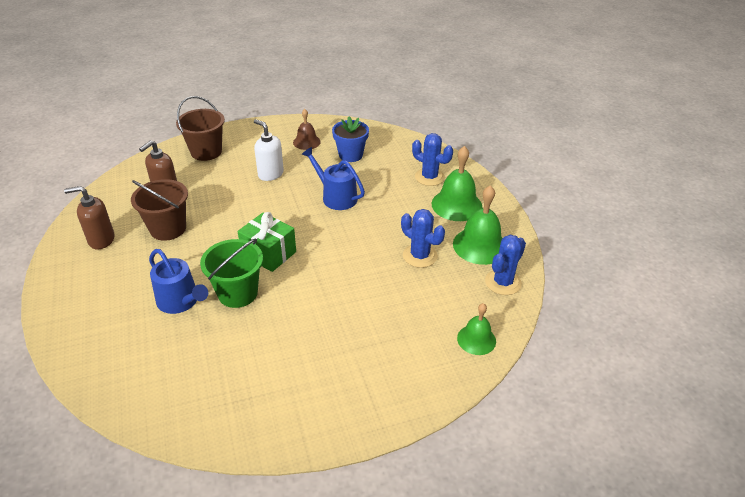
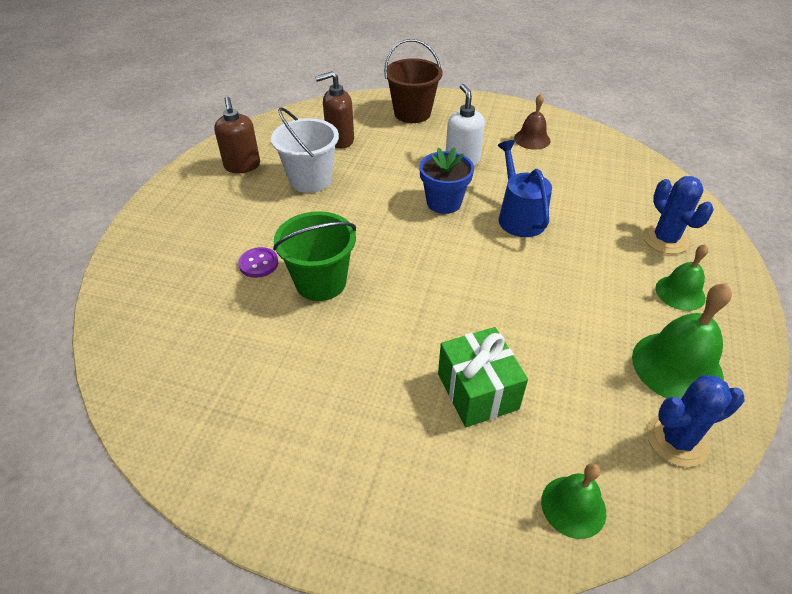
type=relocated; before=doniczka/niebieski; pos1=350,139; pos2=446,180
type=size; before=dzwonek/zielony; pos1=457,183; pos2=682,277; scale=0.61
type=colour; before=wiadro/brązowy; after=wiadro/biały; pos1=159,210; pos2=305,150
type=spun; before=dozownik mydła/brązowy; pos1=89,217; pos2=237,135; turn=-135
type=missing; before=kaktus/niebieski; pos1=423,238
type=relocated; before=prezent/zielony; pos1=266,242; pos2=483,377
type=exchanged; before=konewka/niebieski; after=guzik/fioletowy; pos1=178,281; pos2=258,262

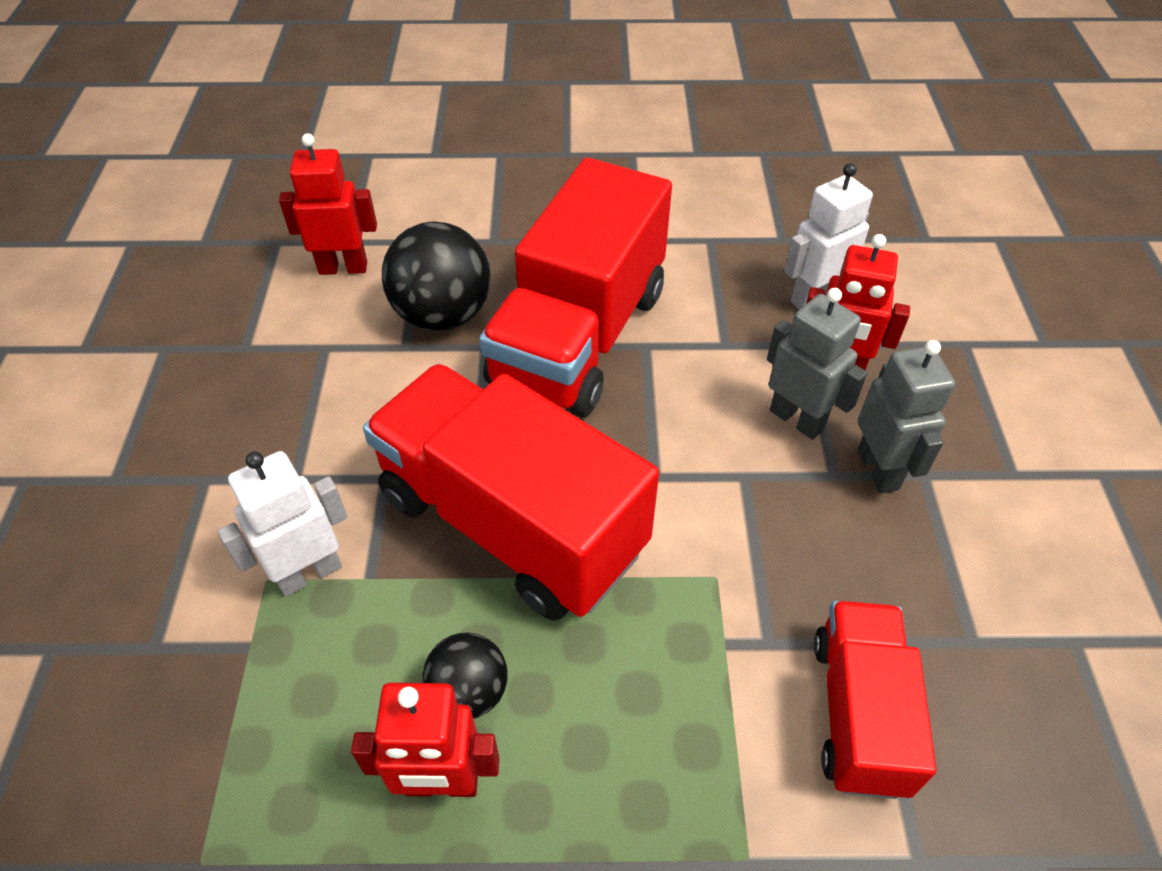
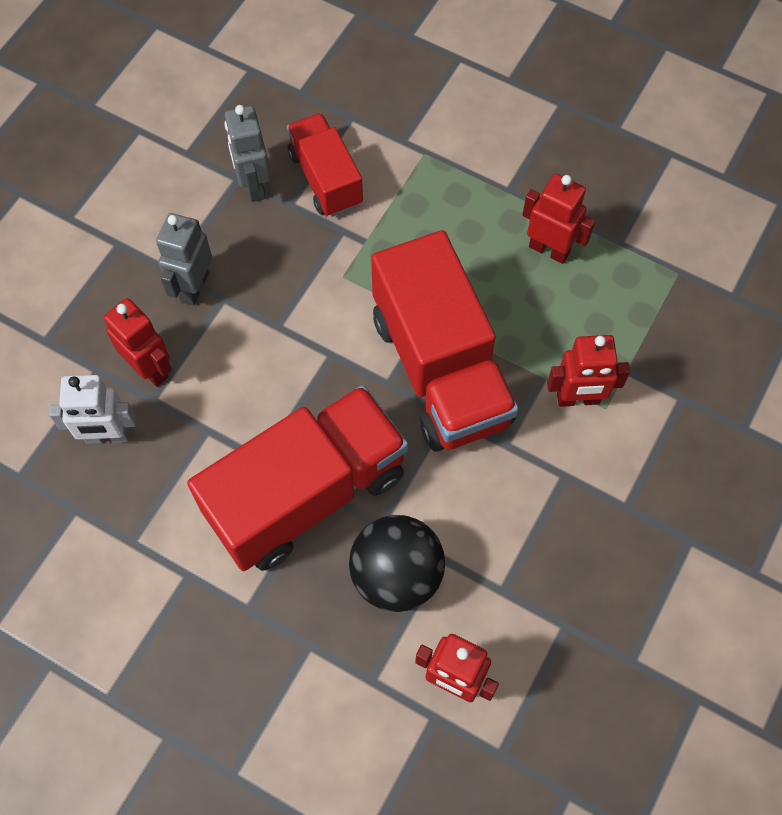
type=relocated; before=robot/szary; pos1=817,364; pos2=247,153
type=colour; before=robot/biały; after=robot/czerwony; pos1=282,524; pos2=588,371
type=spun; before=ciężarówka/czerwony; pos1=875,700; pos2=325,165; turn=120
type=missing; before=piłka/czarny; pos1=465,675

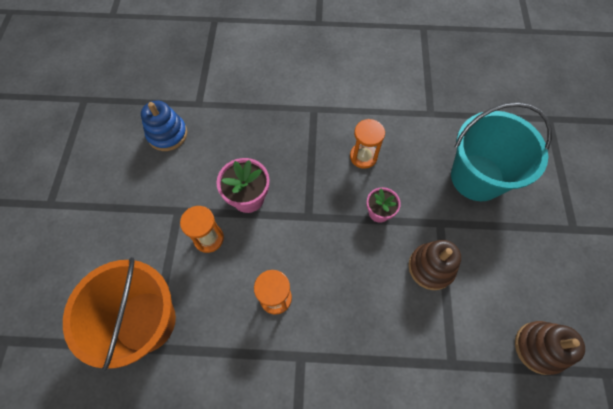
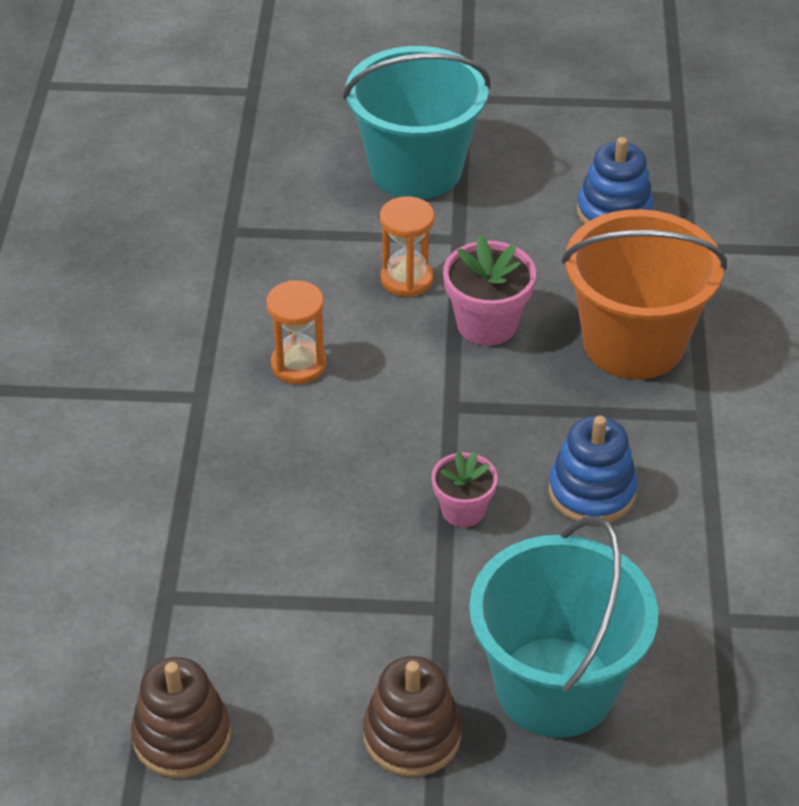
type=exchanged; before=klepsydra/pomarańczowy; after=zabawka nakładanka/niebieski; pos1=367,144; pos2=592,470
type=relocated; before=zabawka nakładanka/brązowy; pos1=434,265; pos2=412,716
type=relocated; before=wiadro/pomarańczowy; pos1=119,314; pos2=644,294
type=appeared; after=wiadro/turkusowy; pos2=416,122

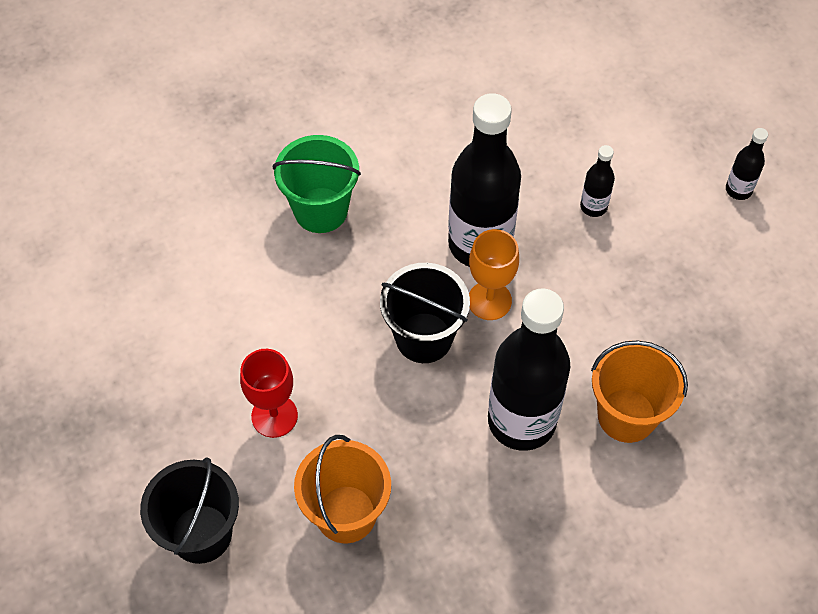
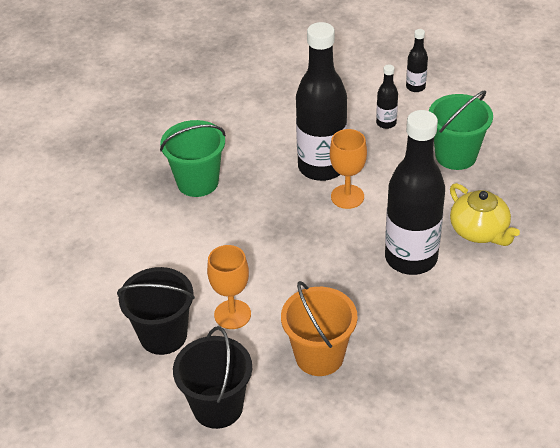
type=relocated; before=butelka/czarny; pos1=747,164; pos2=417,60
type=relocated; before=wiadro/czarny; pos1=425,313; pos2=156,311
type=exchanged; before=wiadro/pomarańczowy; after=imbryk/żółty; pos1=639,391; pos2=485,214
type=colour; before=kielich/czerwony; after=kielich/pomarańczowy; pos1=269,393; pos2=229,287
type=appeared; after=wiadro/zielony; pos2=461,130

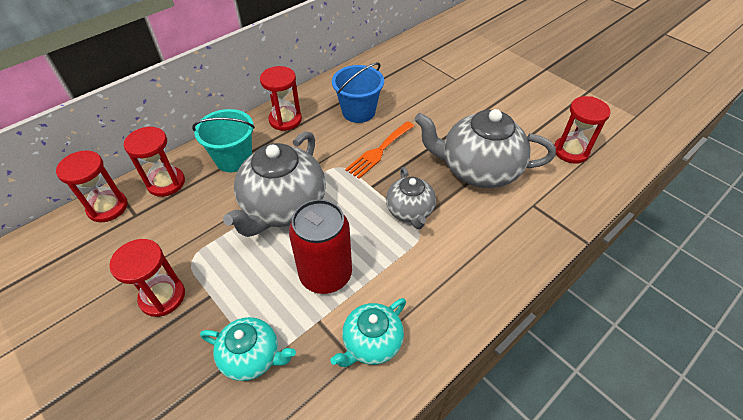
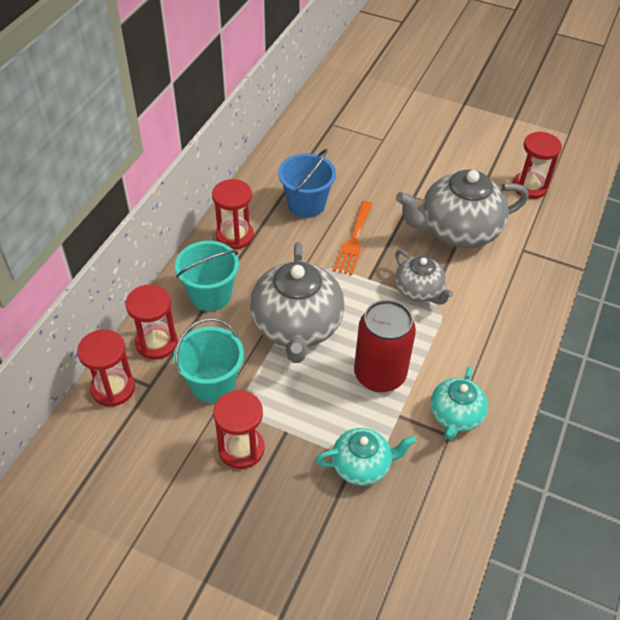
type=appeared; after=wiadro/turkusowy; pos2=209,360

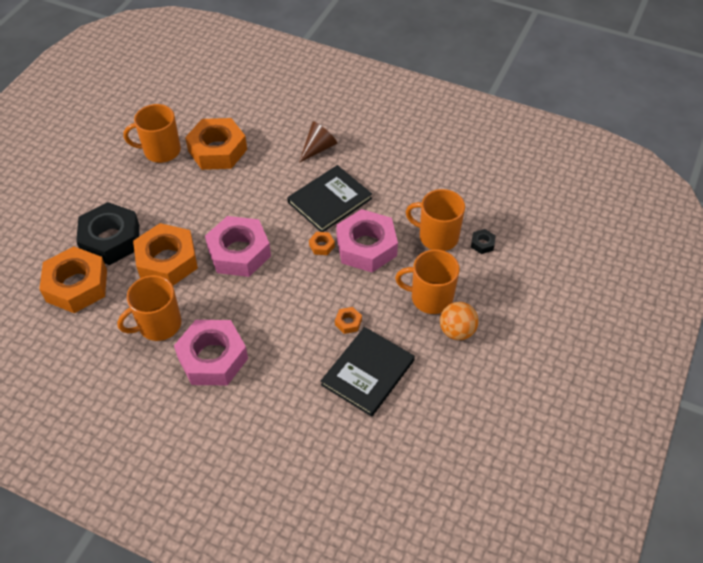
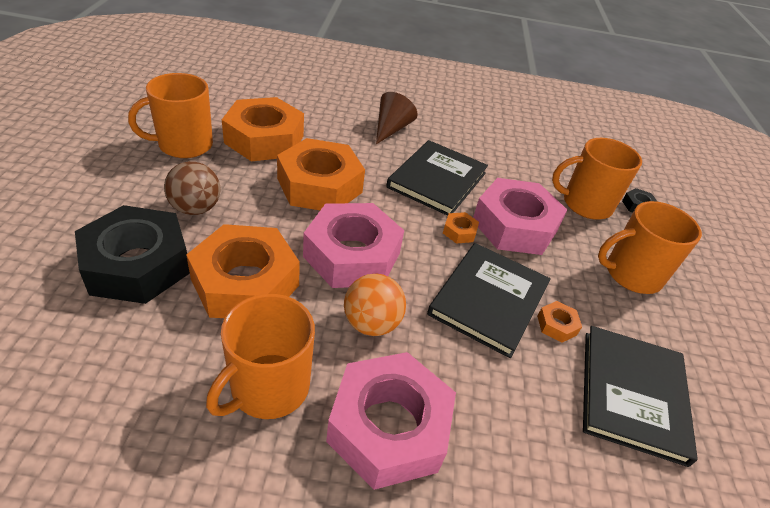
type=relocated; before=nakrętka/pomarańczowy; pos1=73,279; pos2=321,174
type=relocated; before=piłka/pomarańczowy; pos1=459,321; pos2=375,305
type=appeared; after=piłka/brązowy; pos2=192,188
type=appeared; after=książka/czarny; pos2=489,300

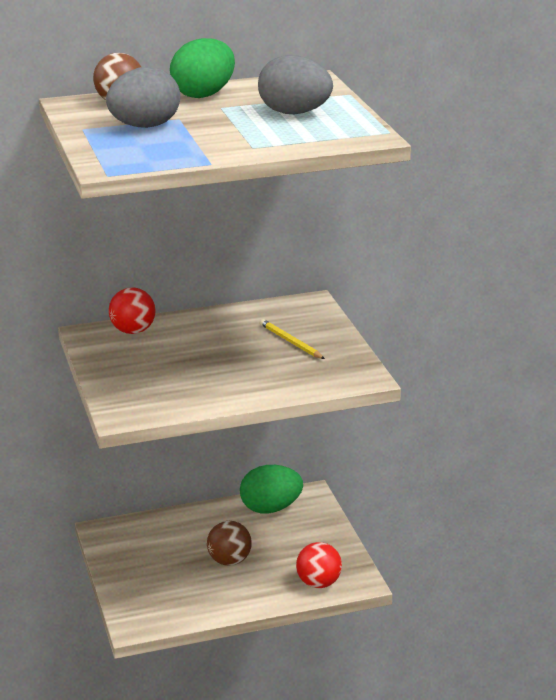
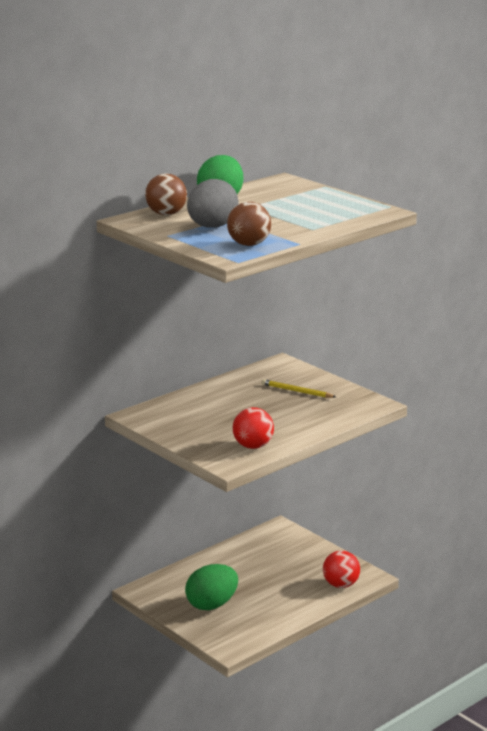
type=missing; before=jajko/szary; pos1=295,84
type=relocated; before=piłka/czerwony; pos1=132,310; pos2=253,428
type=relocated; before=jajko/zielony; pos1=271,489; pos2=211,587
type=relocated; before=piłka/brązowy; pos1=229,543; pos2=249,224

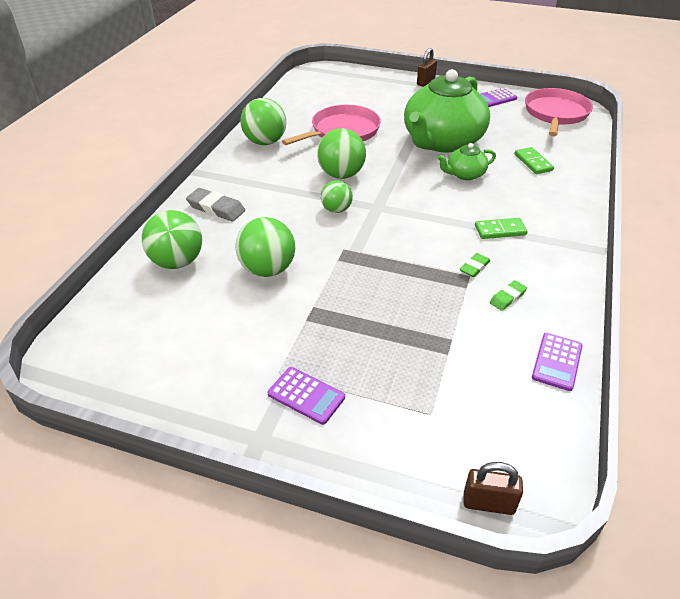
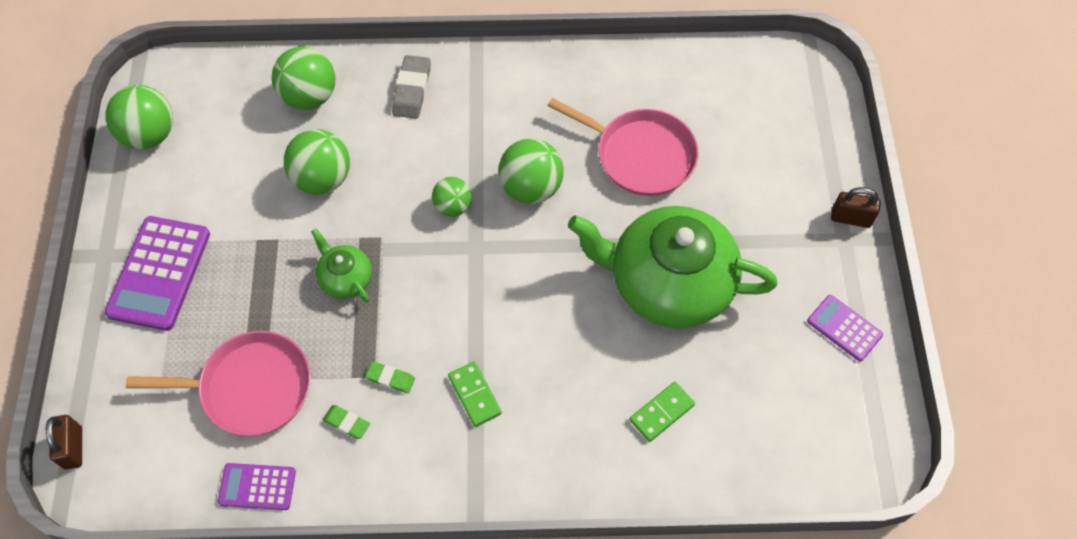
type=relocated; before=patelnia/różowy; pos1=559,112; pos2=218,383
type=relocated; before=piłka/zielony; pos1=263,121; pos2=139,117
type=relocated; before=imbryk/zielony; pos1=466,161; pos2=341,265
type=size; before=kalkulator/fioletowy; pos1=306,396; pos2=157,273; scale=1.77

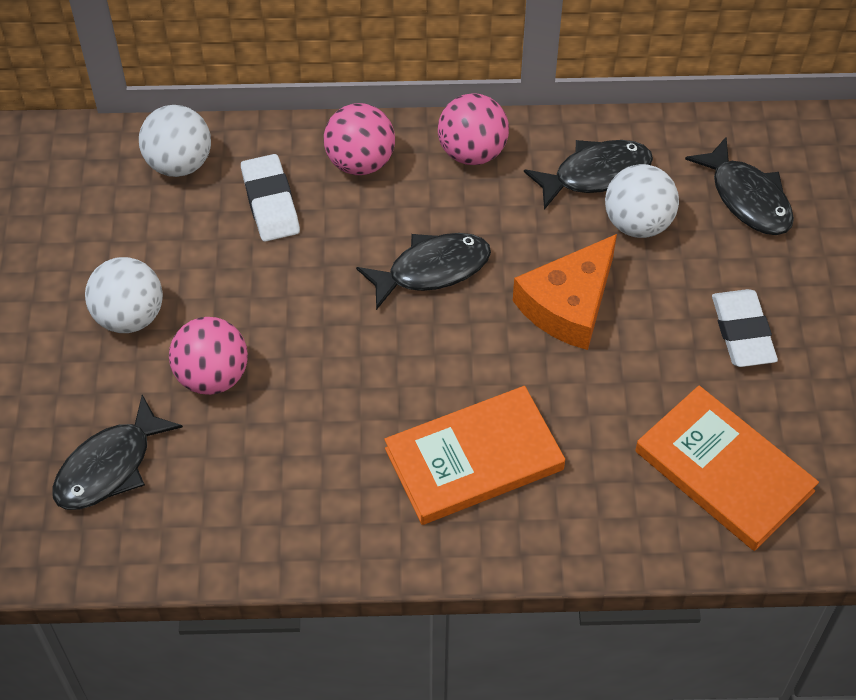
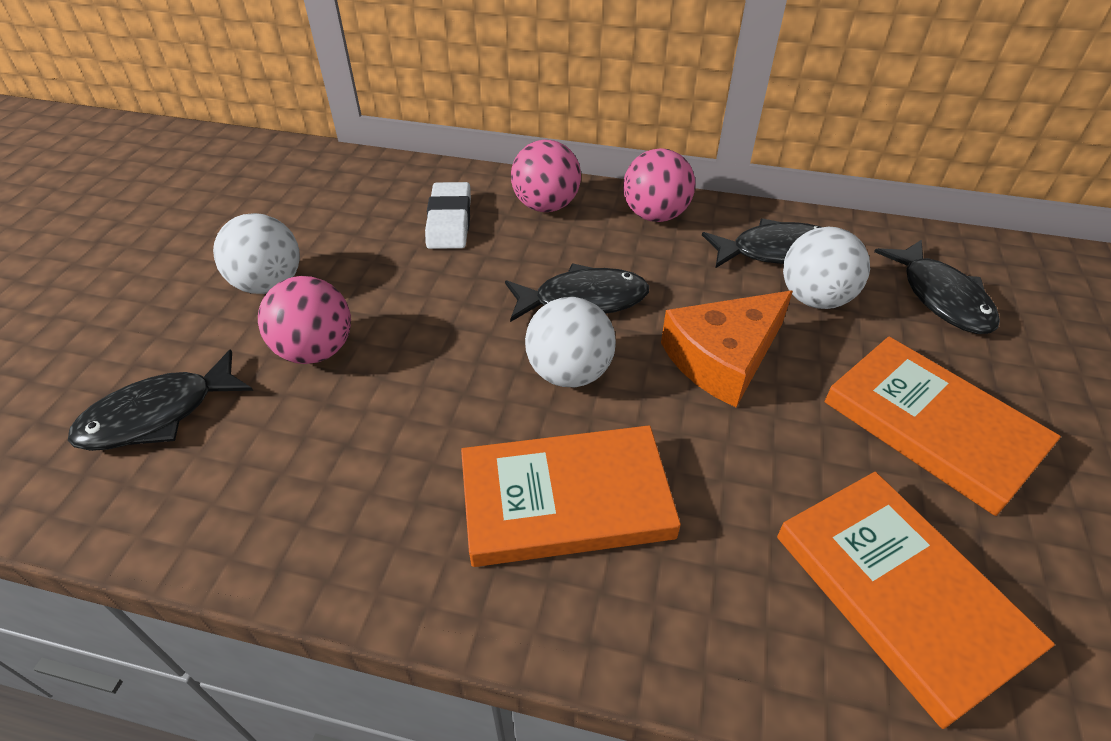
type=relocated; before=piłka/biały; pos1=175,141; pos2=570,342
type=exchanged; before=gumka do mazania/biały; after=książka/pomarańczowy; pos1=745,328; pos2=943,426

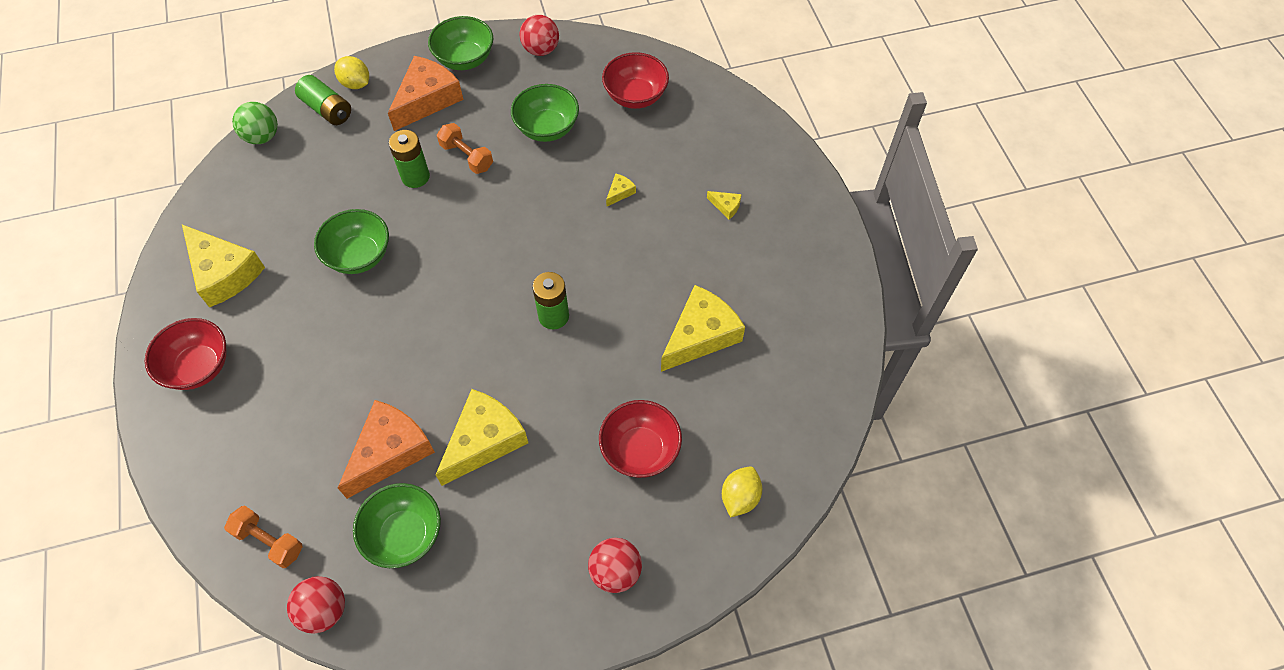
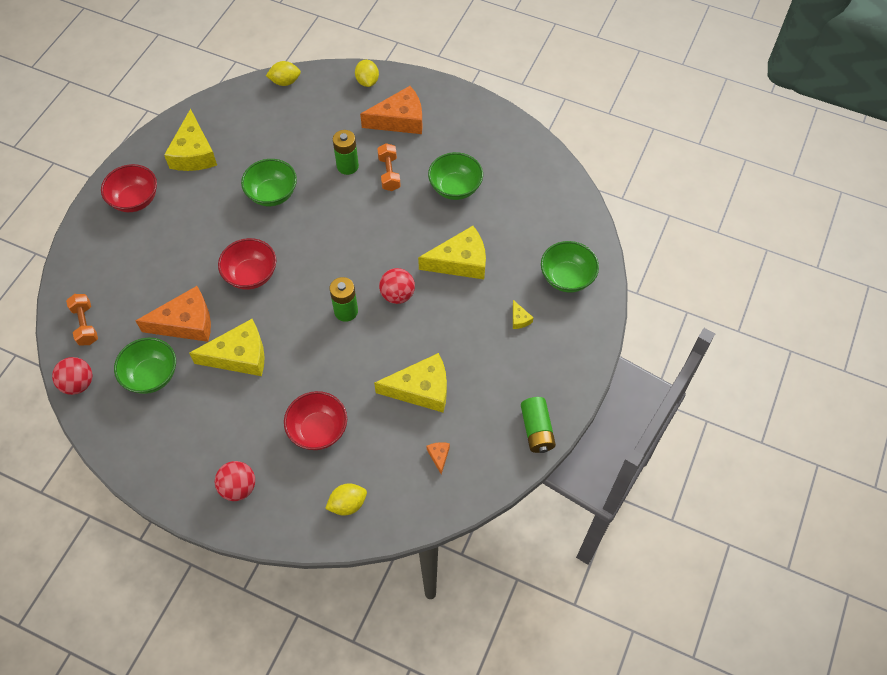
type=relocated; before=piłka/czerwony; pos1=539,35; pos2=397,286
type=relocated; before=miska/zielony; pos1=460,43; pos2=570,266
type=relocated; before=miska/czerwony; pos1=635,80; pos2=247,264
type=relocated; before=bateria/zielony; pos1=323,100; pos2=538,425
type=exchanged; before=piłka/zielony; after=cytryna/żółty; pos1=255,123; pos2=283,73
type=size; before=ser/żółty; pos1=621,189; pos2=452,252; scale=2.4
type=appeared; after=ser/pomarańczowy; pos2=438,458

